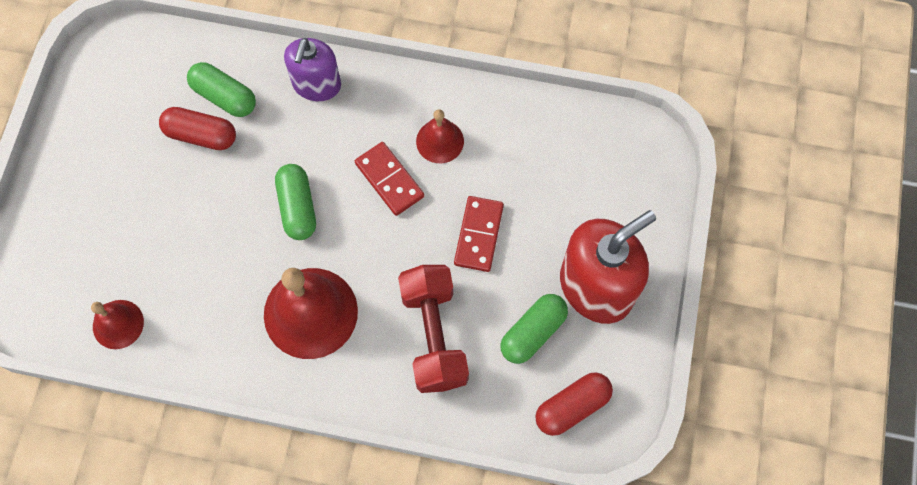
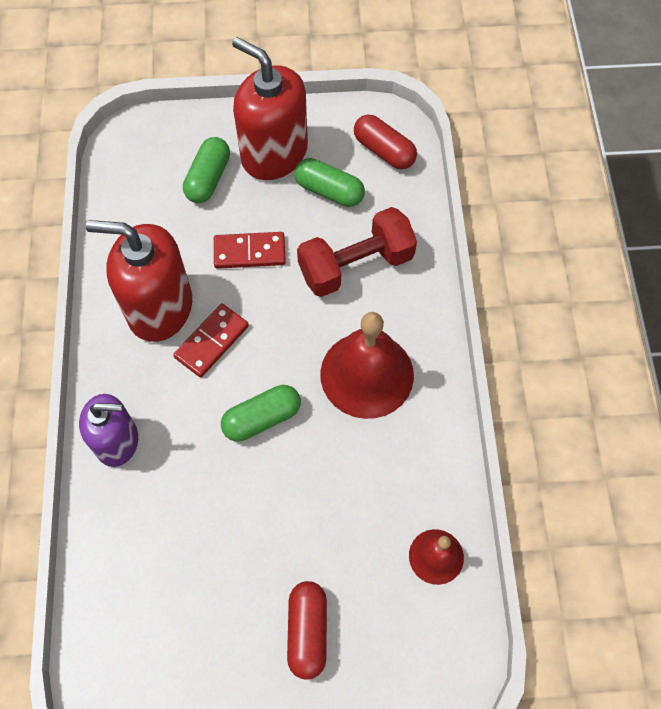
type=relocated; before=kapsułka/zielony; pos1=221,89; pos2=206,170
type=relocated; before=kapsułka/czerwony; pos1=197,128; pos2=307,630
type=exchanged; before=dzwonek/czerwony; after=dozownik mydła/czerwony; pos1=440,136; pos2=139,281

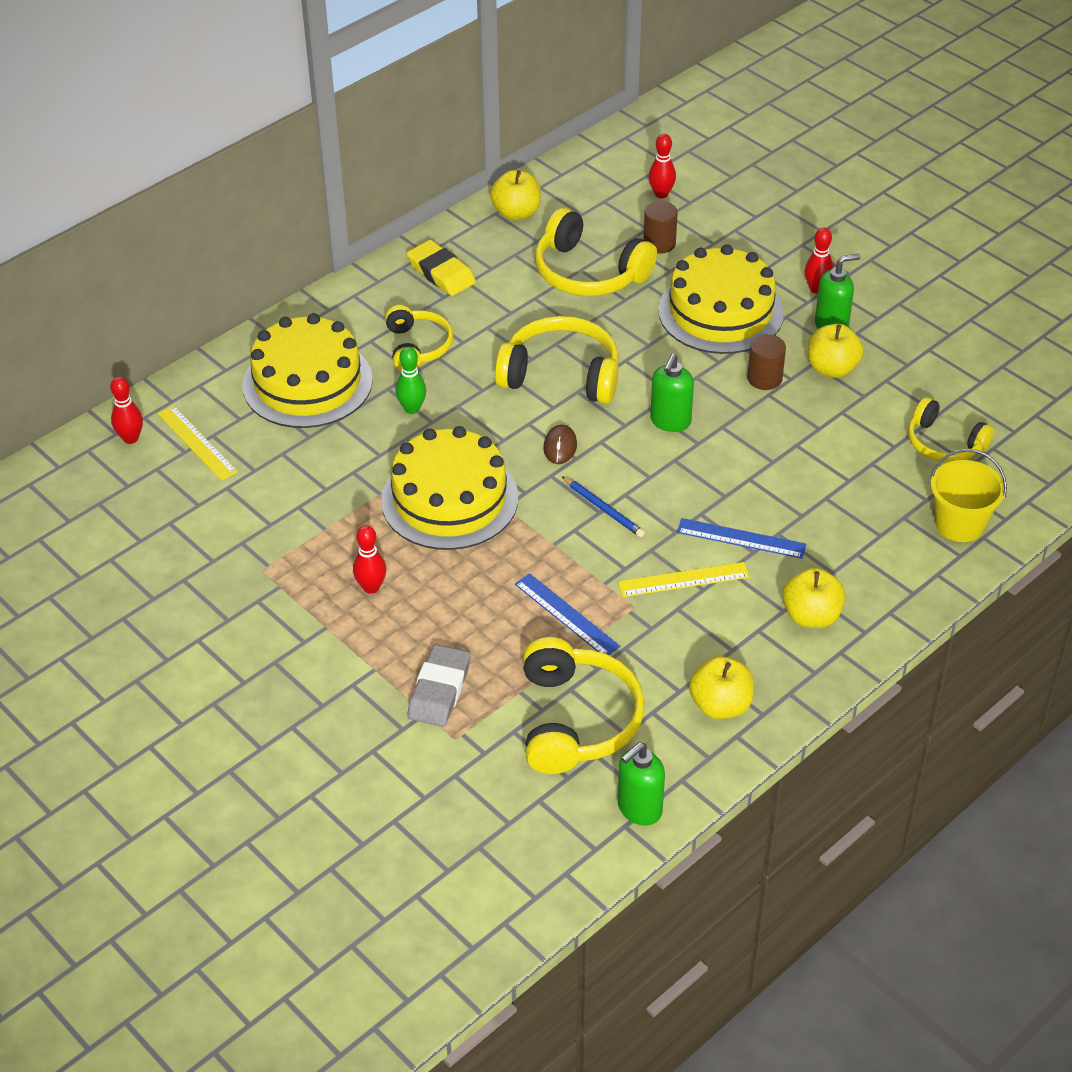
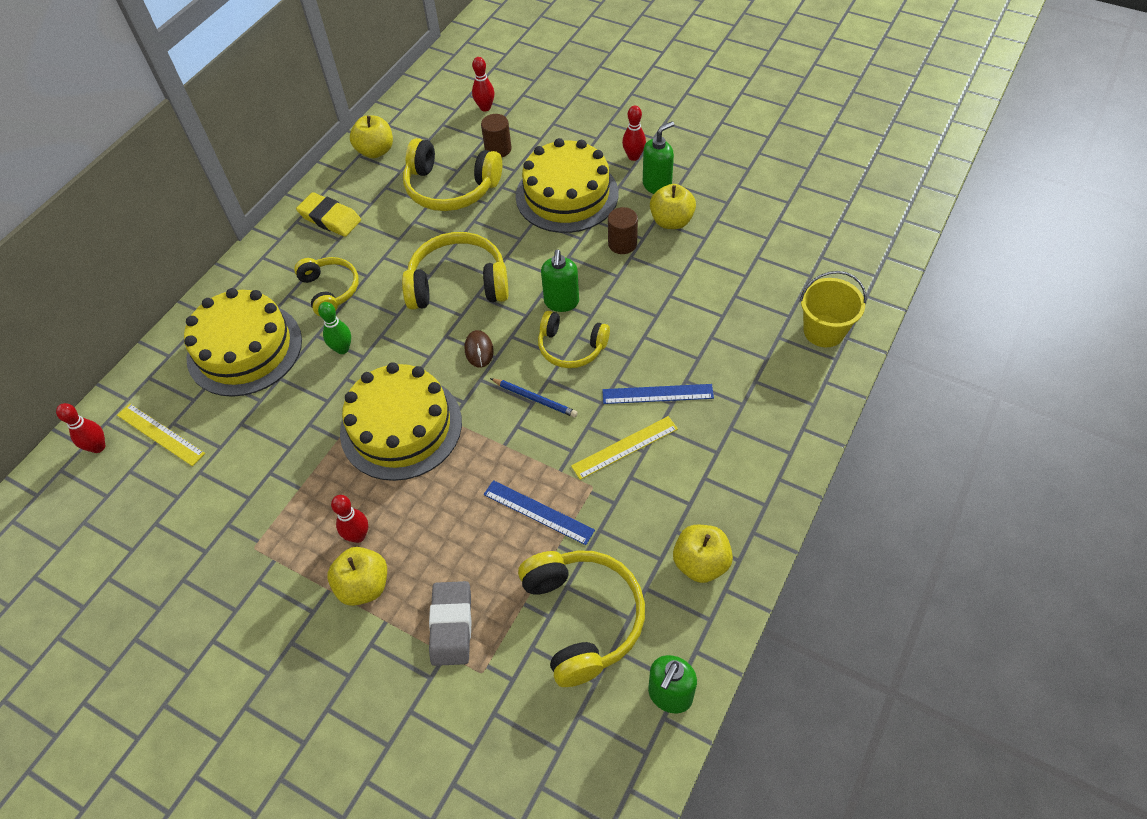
type=relocated; before=słuchawki/żółty; pos1=951,430; pos2=574,339
type=relocated; before=jabłko/żółty; pos1=814,598; pos2=357,576

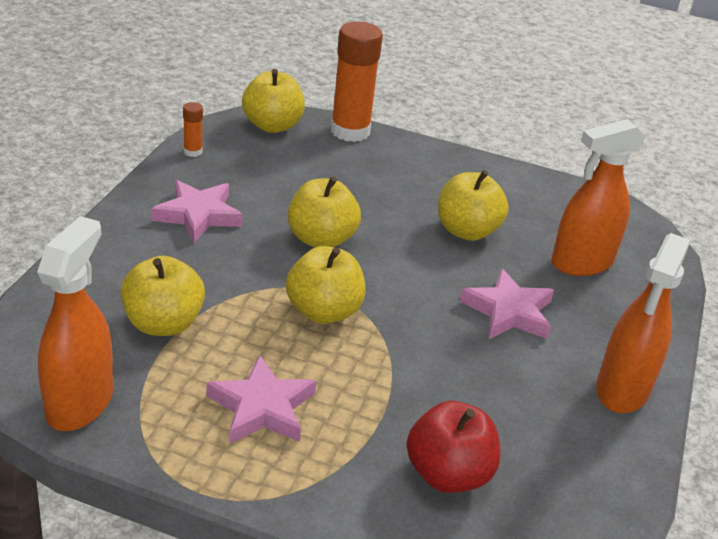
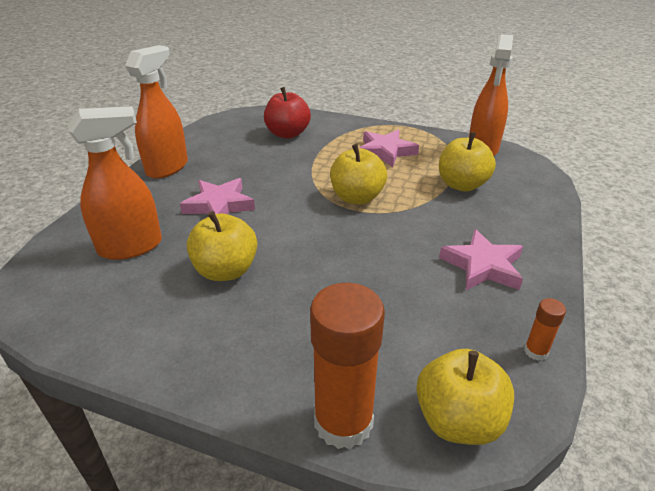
type=missing; before=jabłko/żółty; pos1=324,212

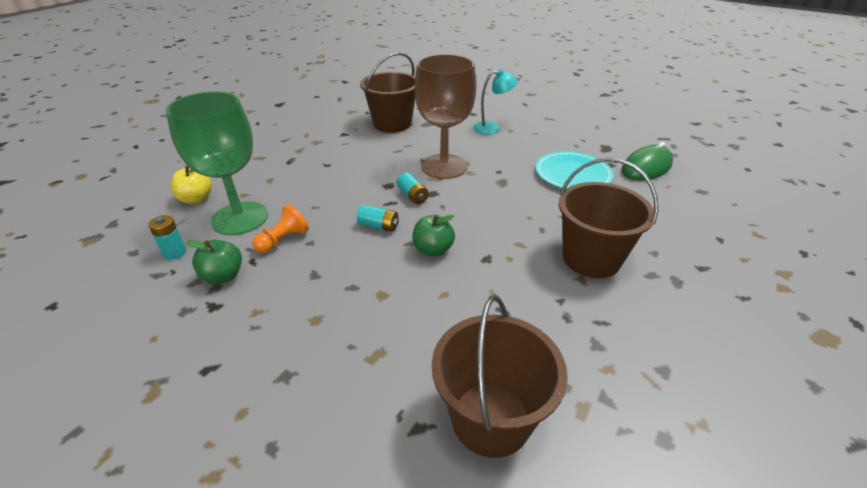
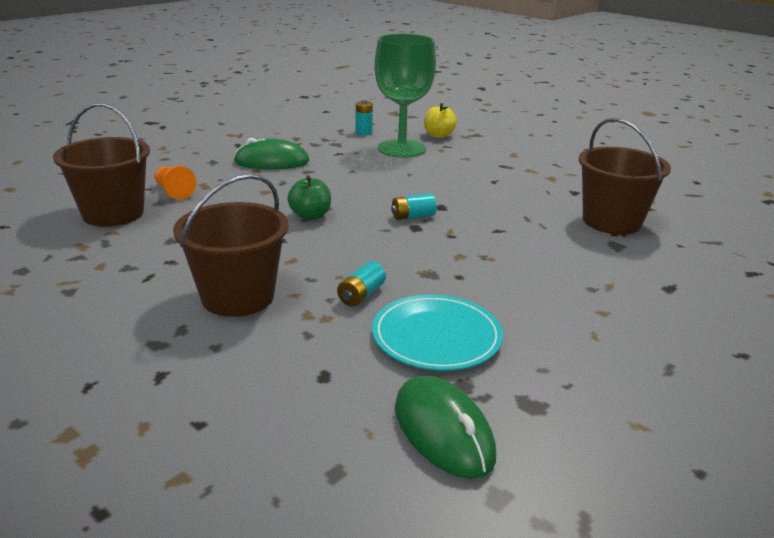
type=missing; before=kielich/brązowy; pos1=445,116
type=missing; before=lampka/turkusowy; pos1=495,101
type=relocated; before=pionek/pomarańczowy; pos1=280,228; pos2=175,183
type=relocated; before=bateria/turkusowy; pos1=378,218; pos2=361,284
type=missing; before=jabłko/zielony; pos1=214,262
type=appeared; after=myszka/zielony; pos2=272,153

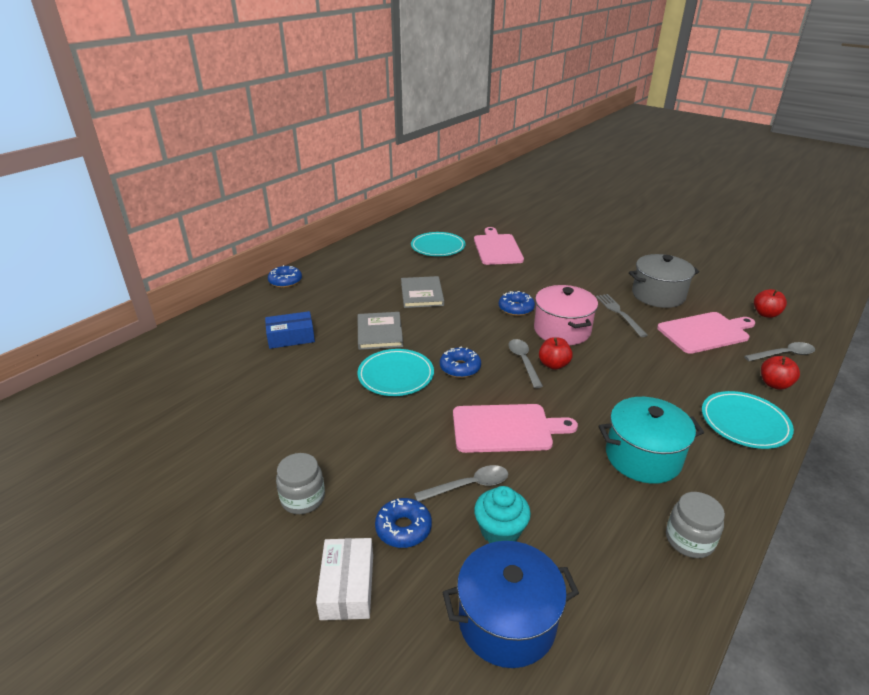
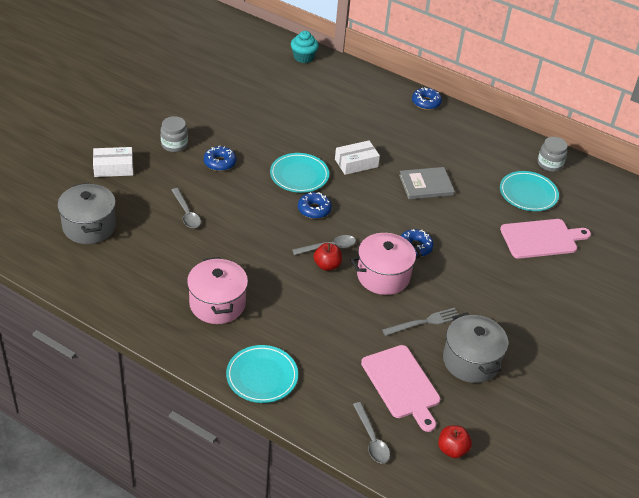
type=missing; before=pudełko/niebieski; pos1=290,330
type=exchanged; before=książka/szary; after=pudełko/biały; pos1=380,331; pos2=357,157
type=missing; before=jabłko/czerwony; pos1=780,373
type=colour; before=garnek/turkusowy; after=garnek/różowy; pos1=651,440; pos2=217,290
type=missing; before=deska do krojenia/różowy; pos1=515,428
type=relocated; before=muffinka/turkusowy; pos1=502,514; pos2=305,47
type=relocated; before=słoik/szary; pos1=695,525; pos2=553,154
type=relocated; before=donut/niebieski; pos1=403,523; pos2=220,158
type=colour; before=garnek/niebieski; after=garnek/szary; pos1=510,604; pos2=86,213

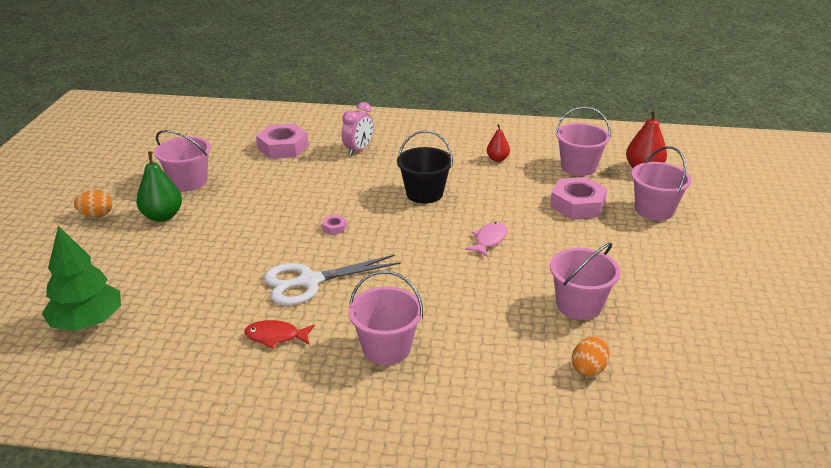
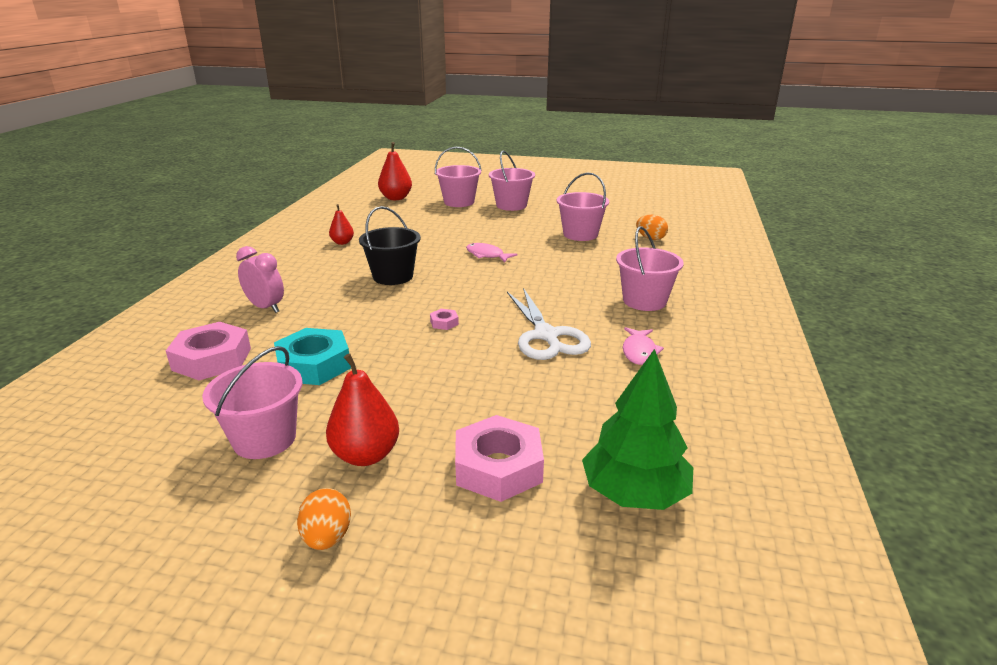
type=relocated; before=wiadro/różowy; pos1=583,141; pos2=512,180
type=colour; before=gruszka/zielony; after=gruszka/czerwony; pos1=159,186; pos2=362,410
type=relocated; before=nakrętka/różowy; pos1=578,198; pos2=499,458
type=colour; before=ryba/czerwony; after=ryba/różowy; pos1=279,334; pos2=643,346
type=appeared; after=nakrętka/turkusowy; pos2=312,356

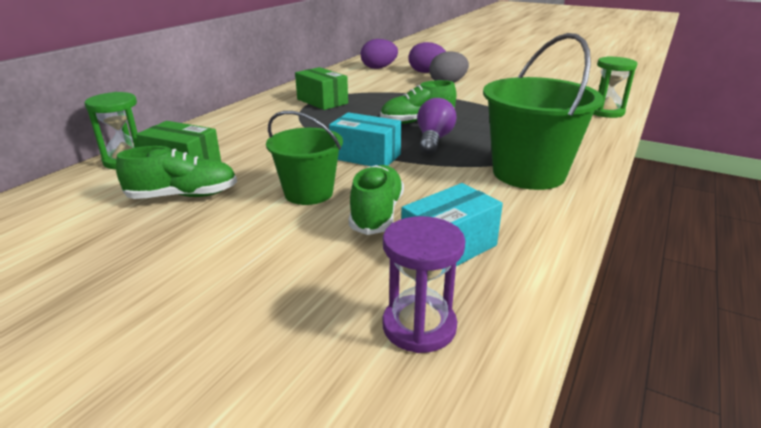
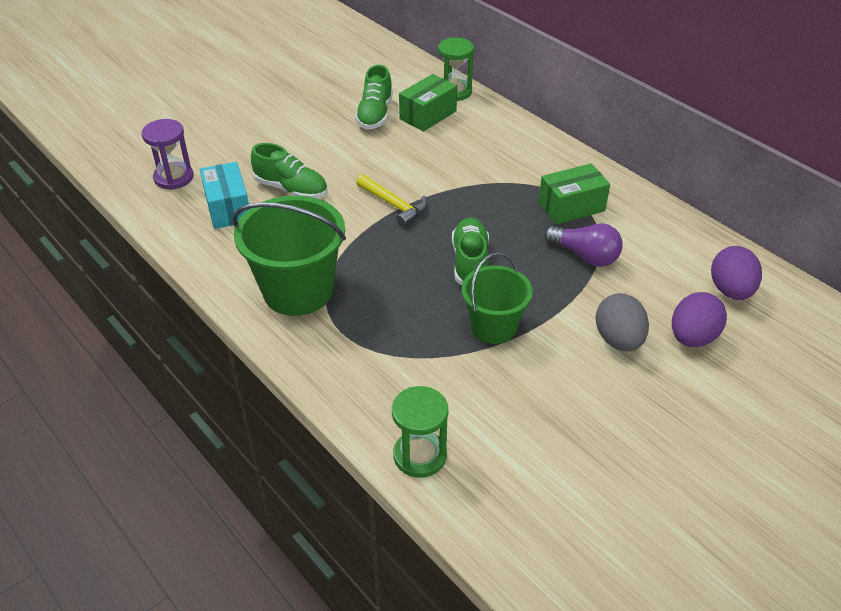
type=relocated; before=żarówka/fioletowy; pos1=437,126; pos2=583,245
type=relocated; before=wiadro/zielony; pos1=304,158; pos2=497,298
type=exchanged; before=pudełko/turkusowy; after=młotek/żółty; pos1=365,139; pos2=391,200

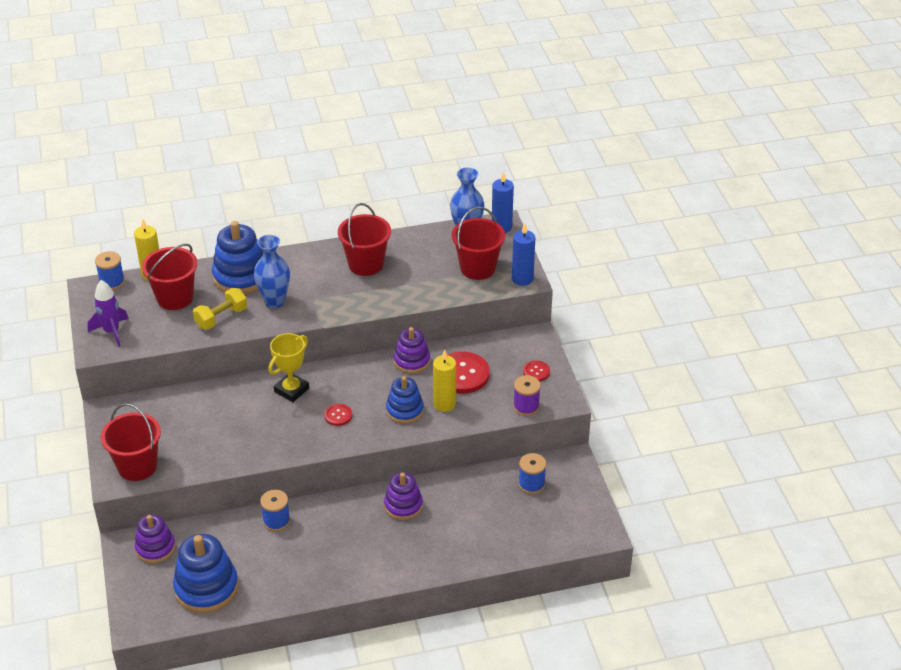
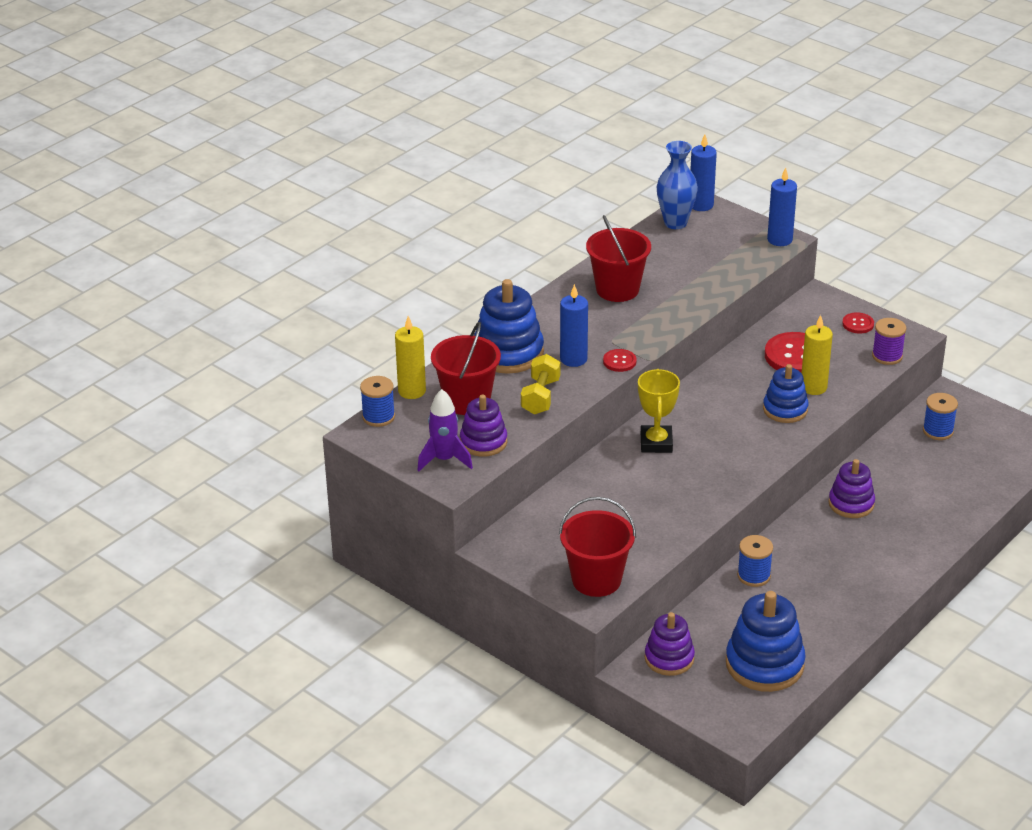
type=missing; before=wiadro/czerwony; pos1=478,243
type=exchanged; before=wazon/niebieski; after=świeca/niebieski; pos1=272,271; pos2=574,325
type=relocated; before=zabawka nakładanka/fioletowy; pos1=412,350; pos2=483,425
type=relocated; before=guzik/czerwony; pos1=338,415; pos2=620,360

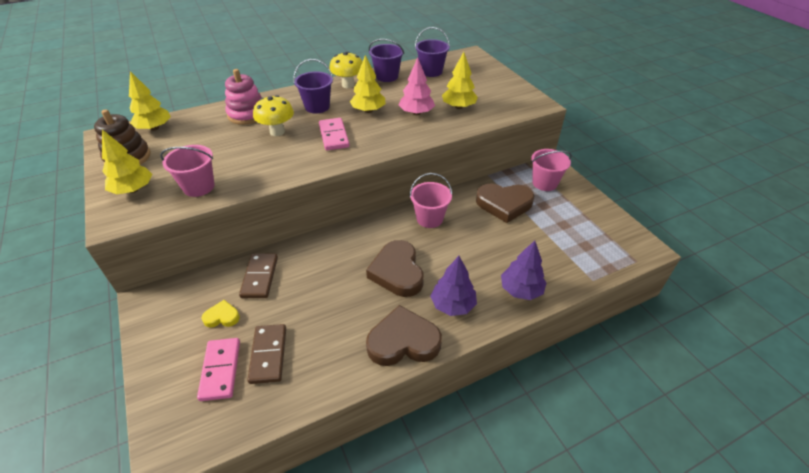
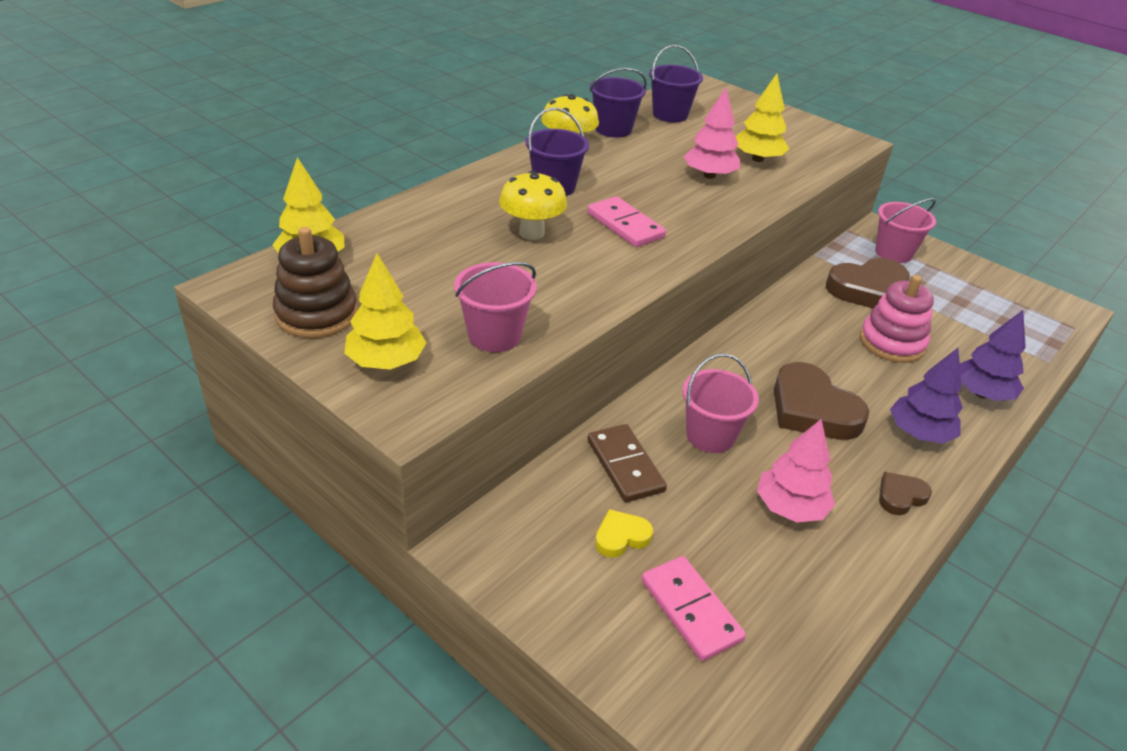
type=missing; before=drzewko/żółty; pos1=367,84
type=relocated; before=zabawka nakładanka/różowy; pos1=243,97; pos2=897,319
type=relocated; before=wiadro/różowy; pos1=431,200; pos2=720,403
type=size; before=serce/brązowy; pos1=404,335; pos2=905,493; scale=0.5
type=missing; before=kostka domina/brązowy; pos1=266,354
type=appeared; after=drzewko/różowy; pos2=796,471

